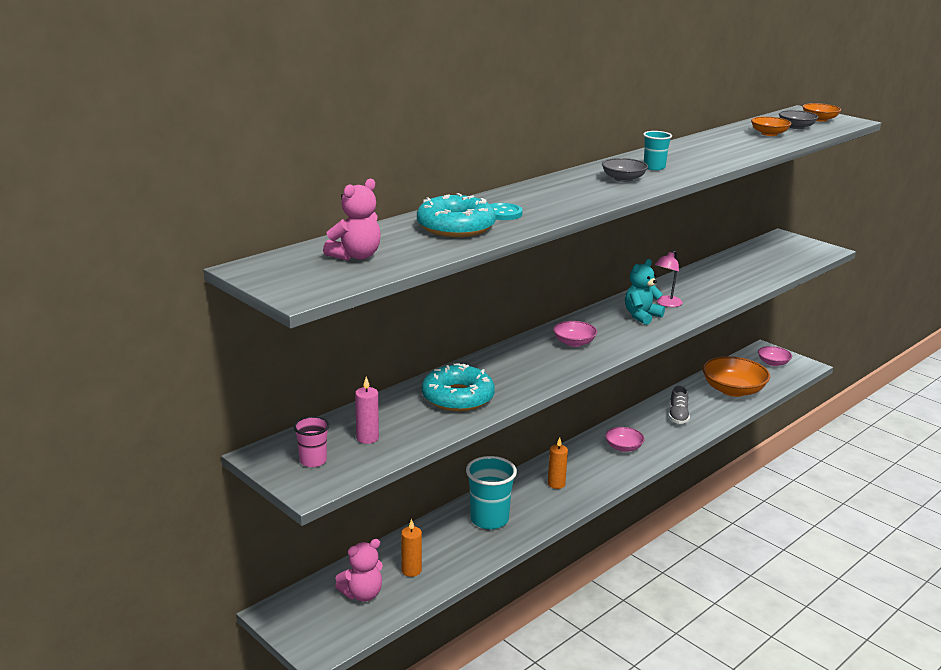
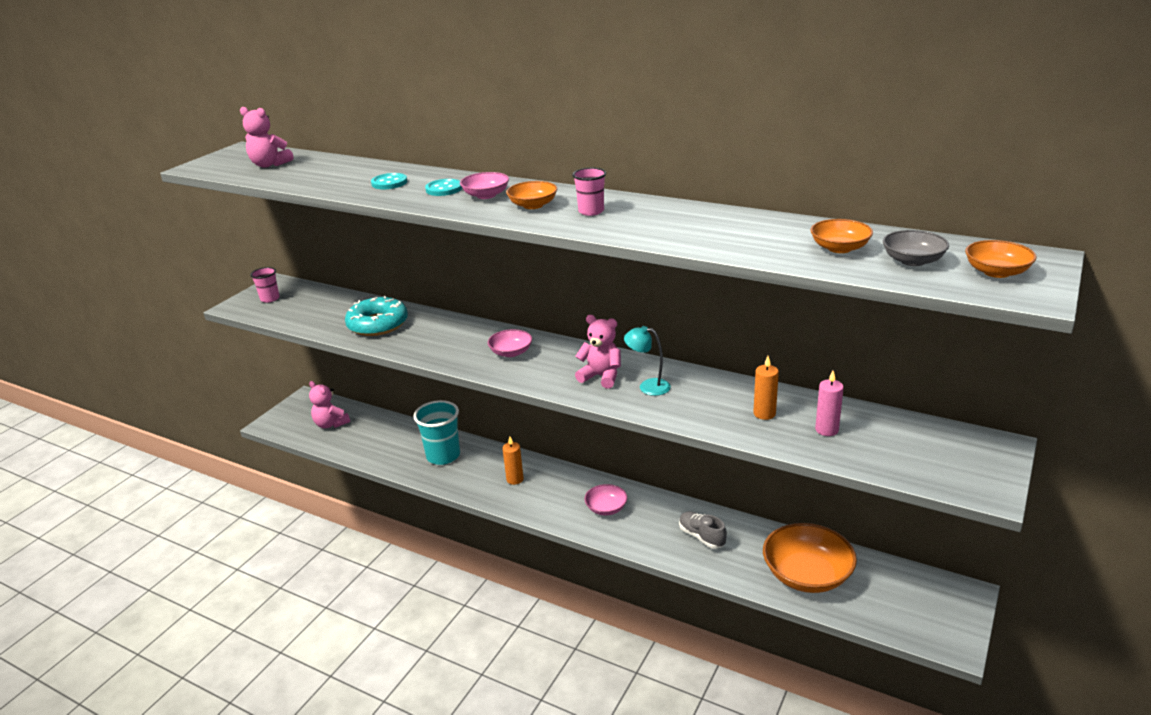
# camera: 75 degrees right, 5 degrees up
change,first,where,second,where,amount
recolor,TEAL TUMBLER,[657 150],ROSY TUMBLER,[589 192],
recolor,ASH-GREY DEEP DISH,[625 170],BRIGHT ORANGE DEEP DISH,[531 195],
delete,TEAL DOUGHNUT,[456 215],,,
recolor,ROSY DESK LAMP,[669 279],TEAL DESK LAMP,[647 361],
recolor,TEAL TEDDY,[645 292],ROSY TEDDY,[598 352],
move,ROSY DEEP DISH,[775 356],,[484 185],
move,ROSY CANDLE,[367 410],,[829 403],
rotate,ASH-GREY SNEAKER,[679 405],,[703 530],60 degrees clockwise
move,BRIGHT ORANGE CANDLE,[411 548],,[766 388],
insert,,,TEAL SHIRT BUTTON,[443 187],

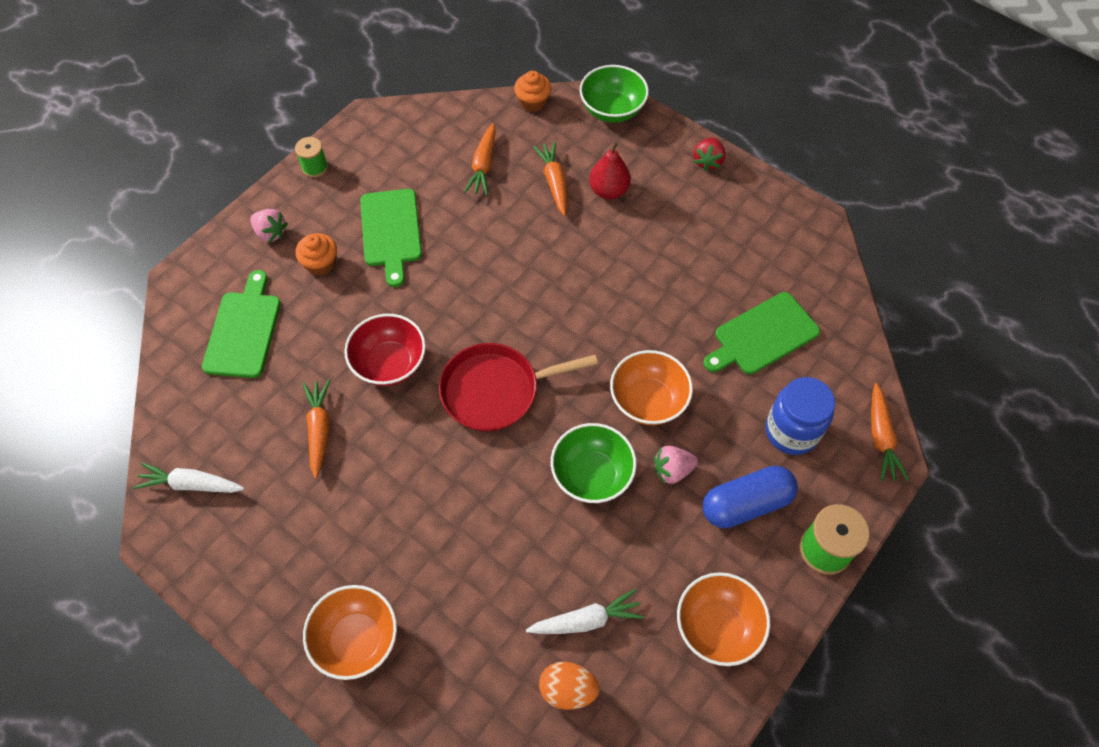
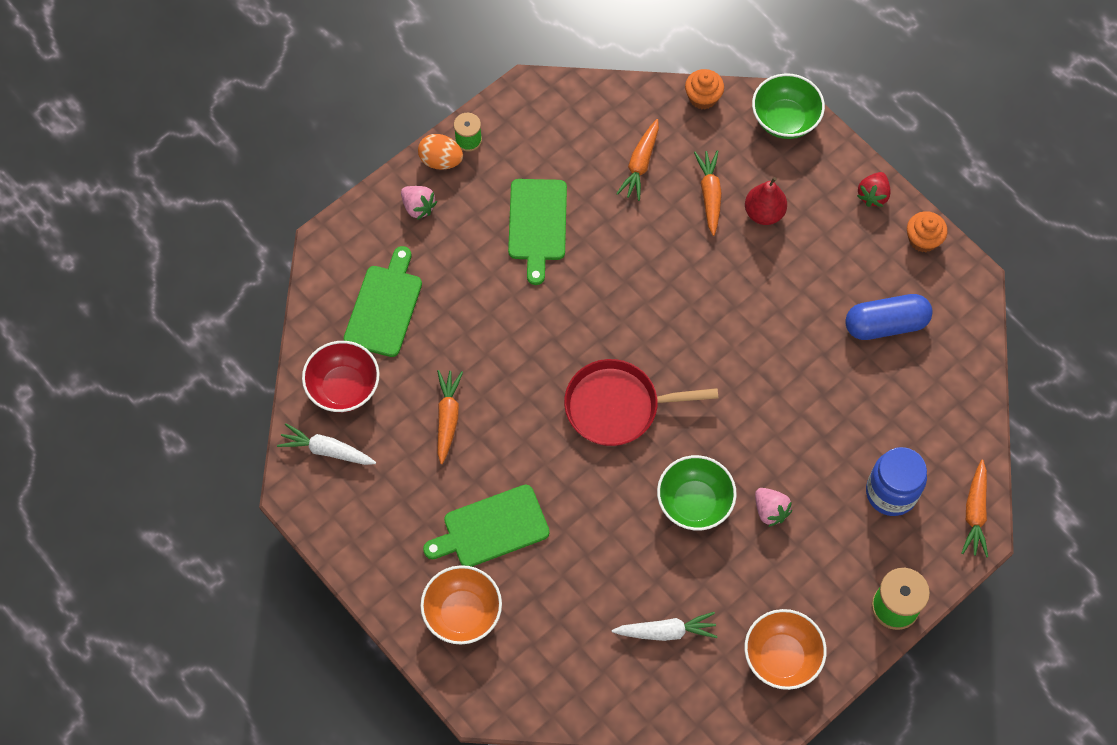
# camera: 10 degrees right, 5 degrees up
change,first,where,second,where,amount
move,BRIGHT ORANGE CUPCAKE,[316 254],,[927 231],
move,EMERALD BREAD BOARD,[762 333],,[486 526],
move,CRIMSON DEEP DISH,[385 350],,[341 376],
delete,BRIGHT ORANGE DEEP DISH,[651 387],,,
rotate,ROSY TOY STRAWBERRY,[676 465],,[773 507],120 degrees counterclockwise
move,COBALT CAPSULE,[750 497],,[889 317],
move,BRIGHT ORANGE EGG SHAPE,[569 686],,[440 152],

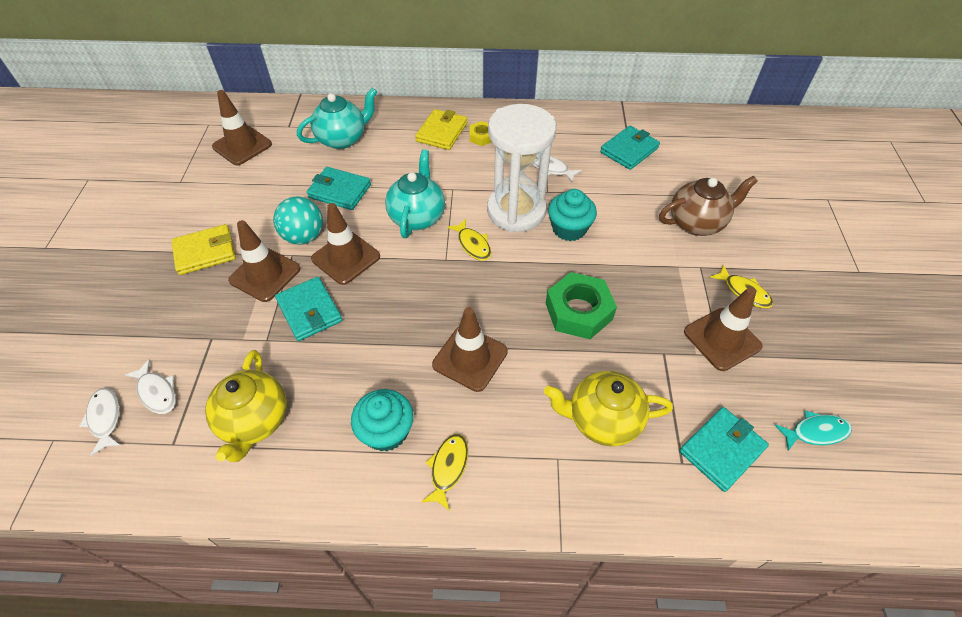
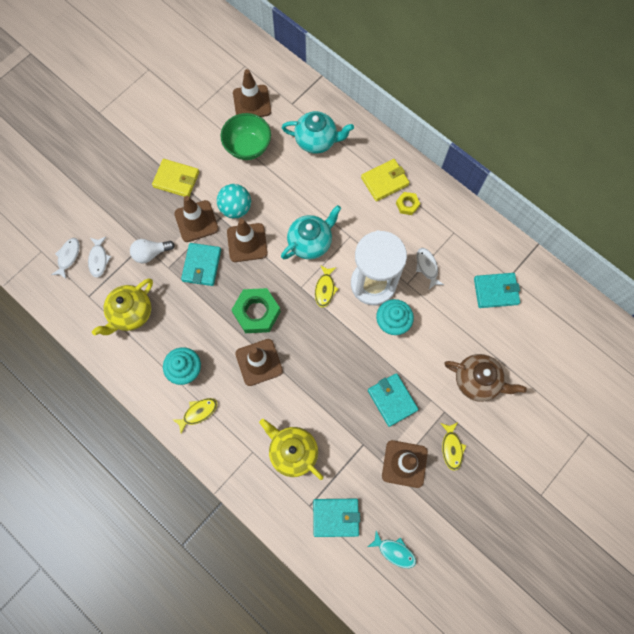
# camera: 40 degrees right, 20 degrees up
change,first,where,second,where,amount
move,TEAL BILLFOLD,[339 188],,[393 400],
move,EMERALD HEX NUT,[581 305],,[256 310],
insert,,,EMERALD DEEP DISH,[246 136],
insert,,,WHITE LIGHTBULB,[152 251],

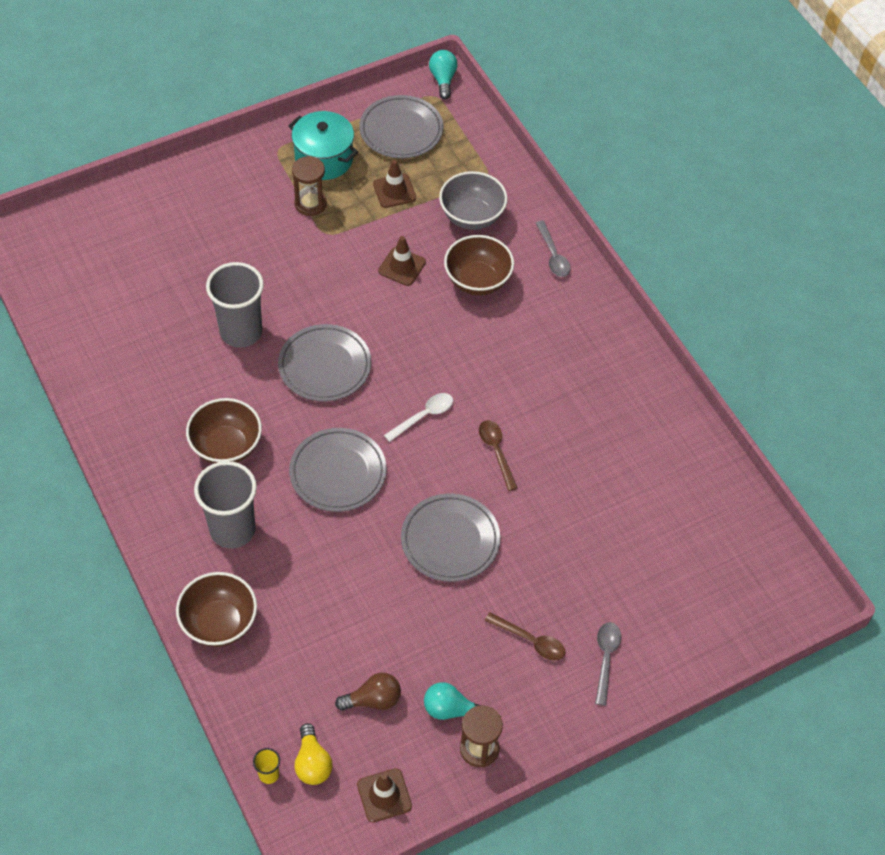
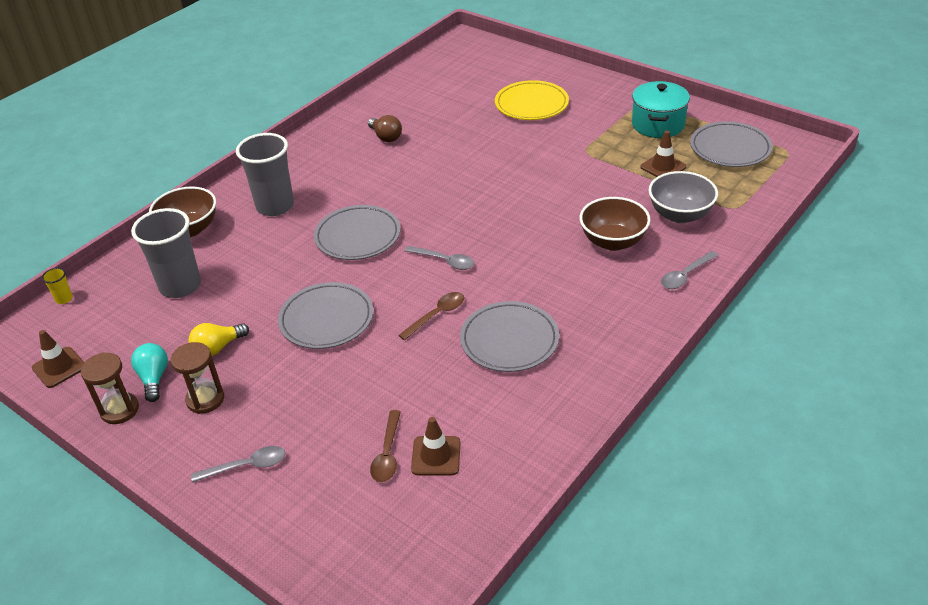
# camera: 70 degrees right, 15 degrees down
change,first,where,second,where,amount
delete,TEAL LIGHTBULB,[443 74],,,
move,BROWN HOURGLASS,[309 186],,[197 378],
move,BROWN ROAD CONE,[402 261],,[435 446],
move,ASH-GREY TUMBLER,[235 305],,[166 253],
move,ASH-GREY FLAT DISH,[324 362],,[509 336],
recolor,WHITE TABLESPOON,[418 417],ASH-GREY TABLESPOON,[440 257],
delete,BROWN DEEP DISH,[224 431],,,
move,BROWN TABLESPOON,[525 636],,[385 446],
move,BROWN LIGHTBULB,[368 692],,[385 128],
move,GOLDEN LIGHTBULB,[313 754],,[219 339],
insert,,,GOLDEN FLAT DISH,[532 100],

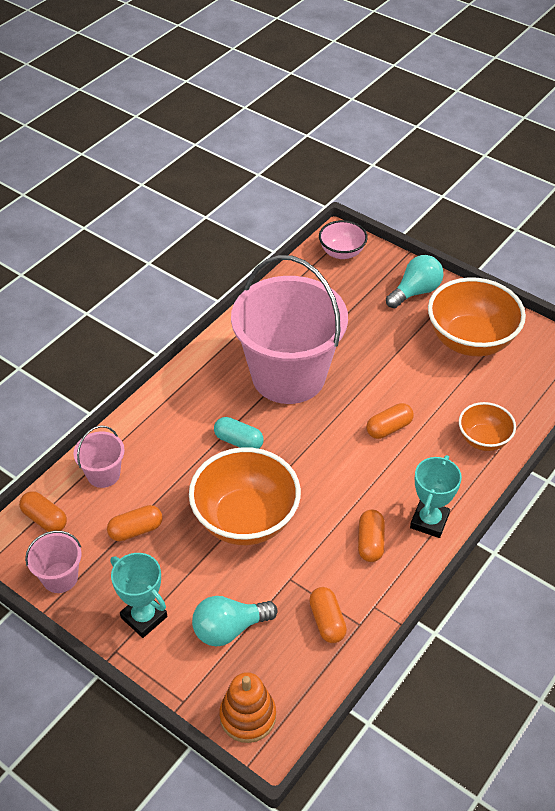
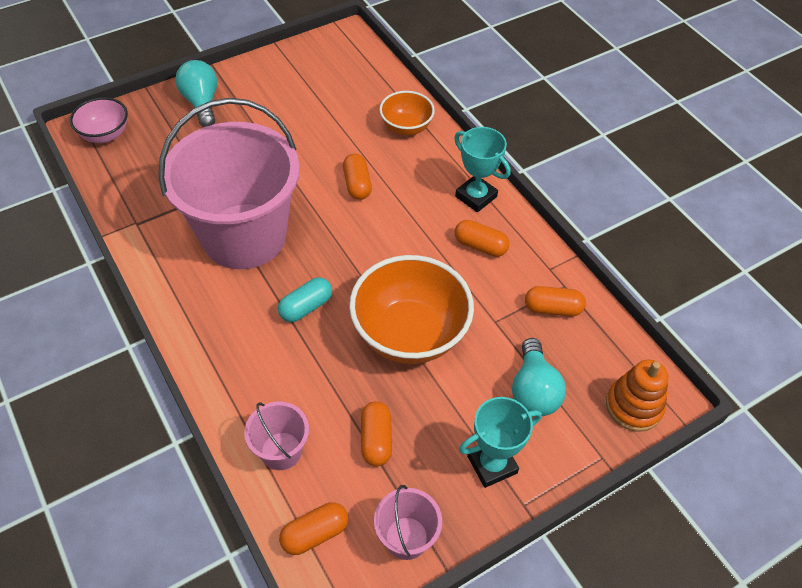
# camera: 70 degrees left, 5 degrees up
change,first,where,second,where,amount
delete,BRIGHT ORANGE DEEP DISH,[477 316],,,

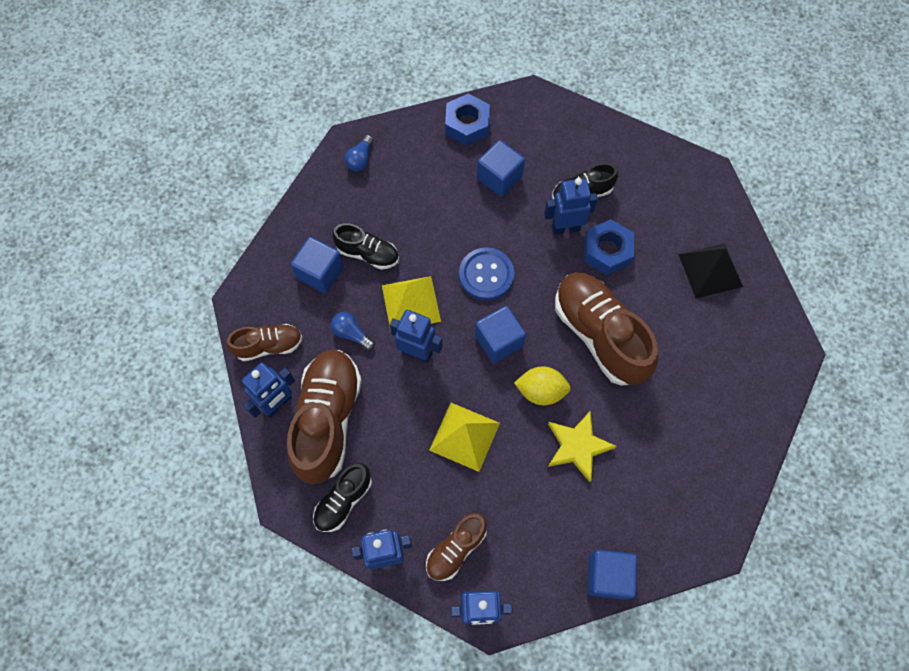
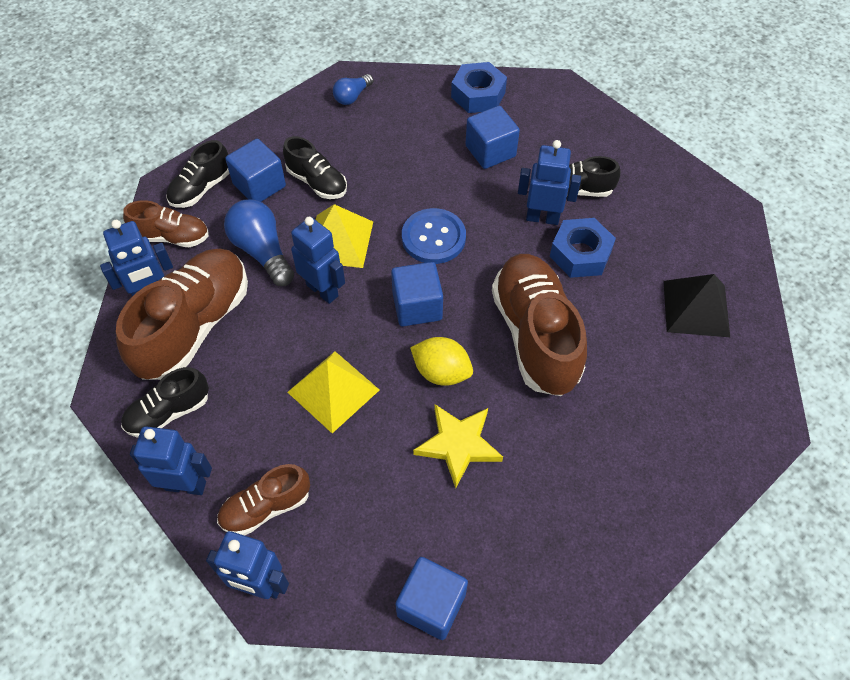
# camera: 20 degrees right, 10 degrees down
change,first,where,second,where,amount
resize,COBALT LIGHTBULB,[353 331],,[259 242],x1.71
insert,,,BLACK SNEAKER,[198 174],

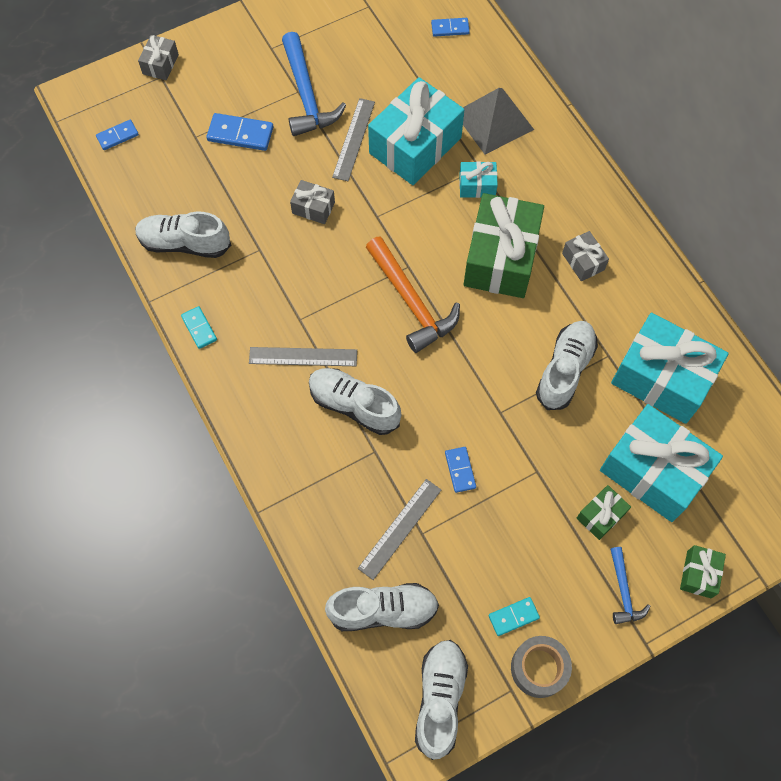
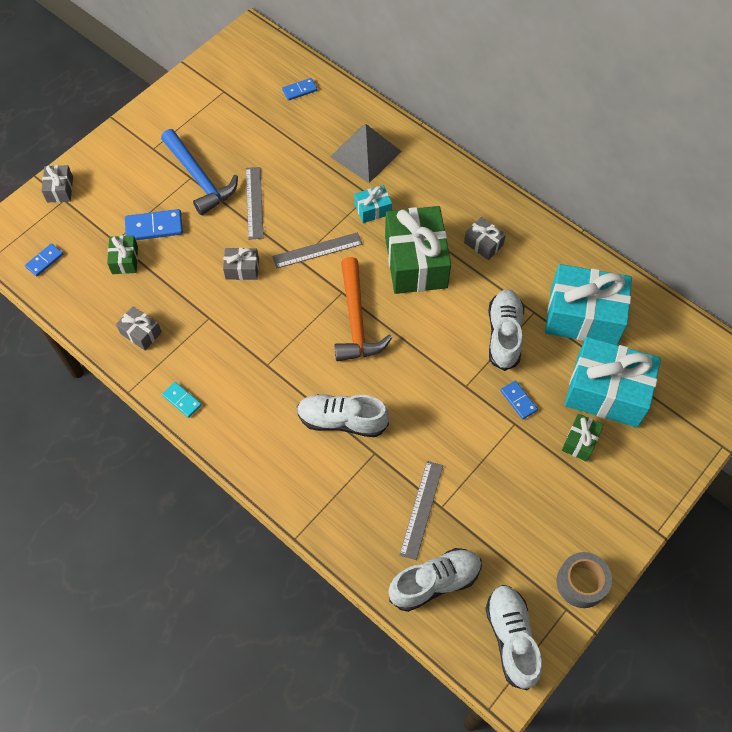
# camera: 20 degrees left, 5 degrees down
change,first,where,second,where,amount
delete,TEAL PRESENT,[416 131],,,
replace,WHITE SNEAKER,[183 235],ASH-GREY PRESENT,[139 328],
rotate,BRIGHT ORANGE CLAW HAMMER,[413 294],,[363 309],45 degrees clockwise
move,ASH-GREY STRAIGHTEDGE,[303 356],,[317 250],
move,COBALT DOMINO,[460 470],,[519 399],
move,EMERALD PRESENT,[703 571],,[122 254],
delete,COBALT CLAW HAMMER,[630 585],,,
delete,TEAL DOMINO,[514 616],,,

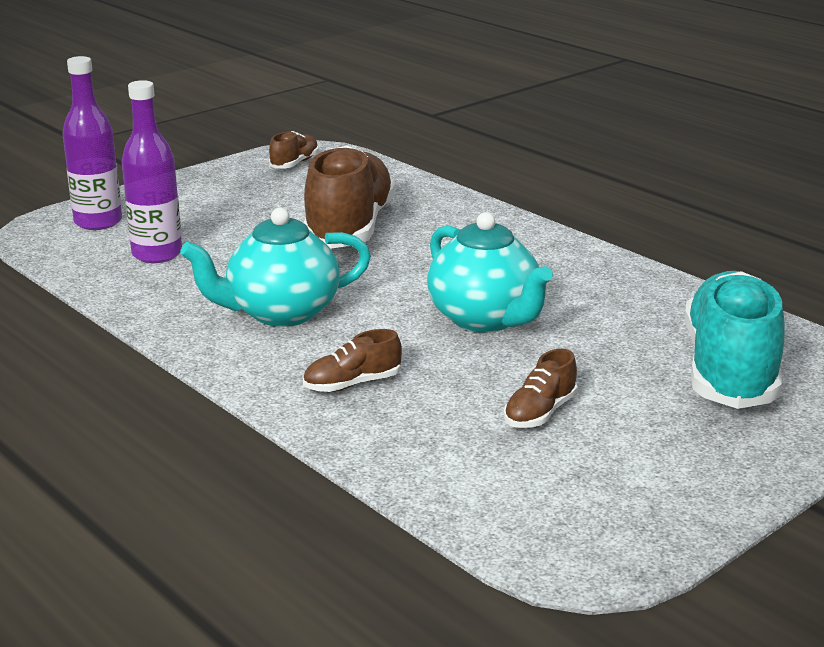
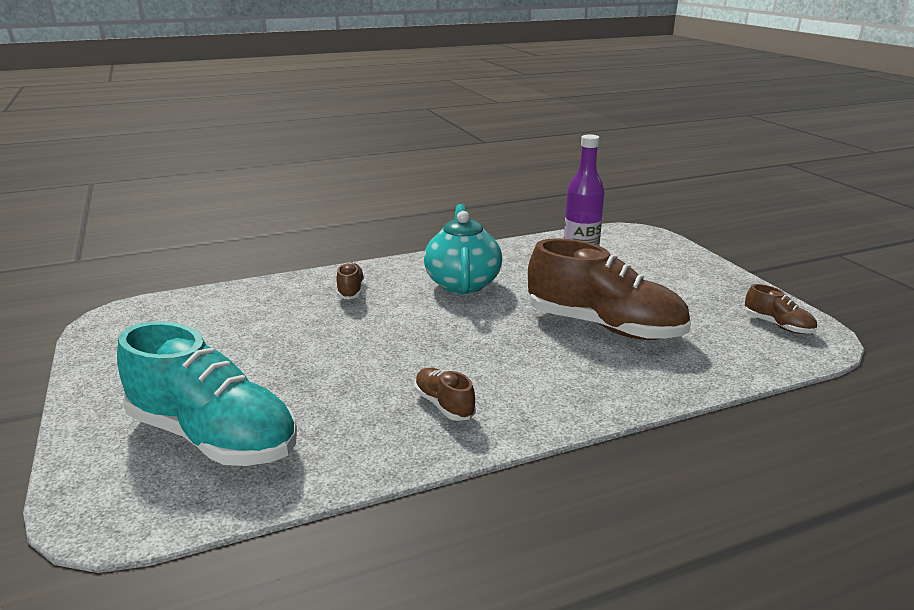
# camera: 110 degrees right, 0 degrees up
change,first,where,second,where,amount
delete,ROYAL PURPLE DRINK BOTTLE,[92 143],,,
delete,TEAL TEAPOT,[490 272],,,
move,BROWN SNEAKER,[541 388],,[445 394],

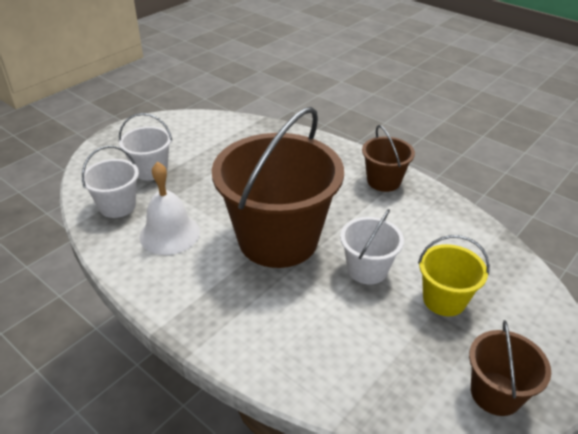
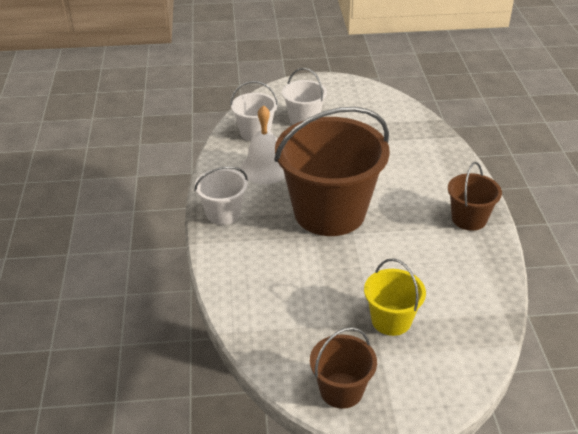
# camera: 45 degrees right, 0 degrees up
change,first,where,second,where,amount
move,WHITE BUCKET,[372 246],,[221 195],

